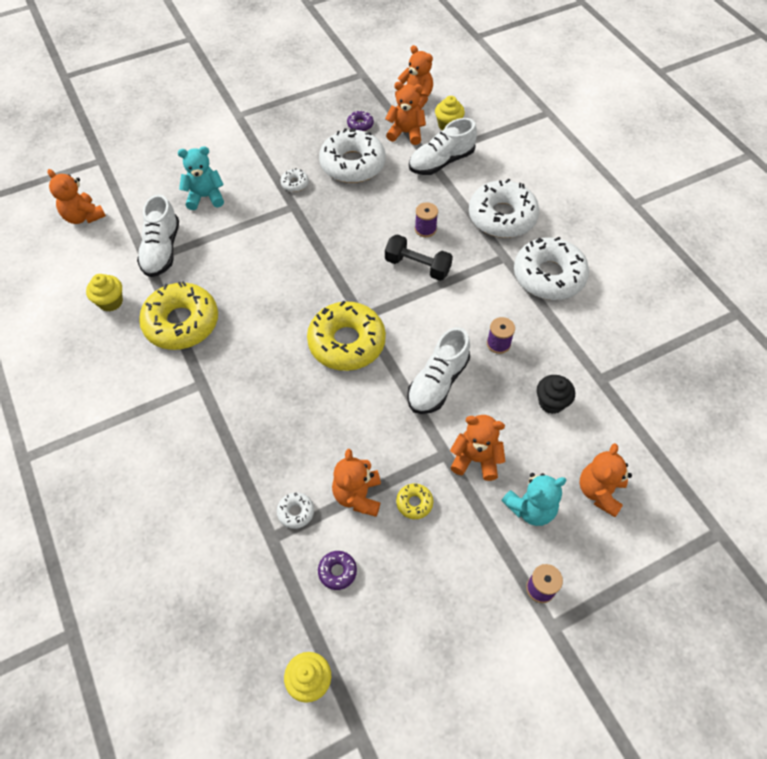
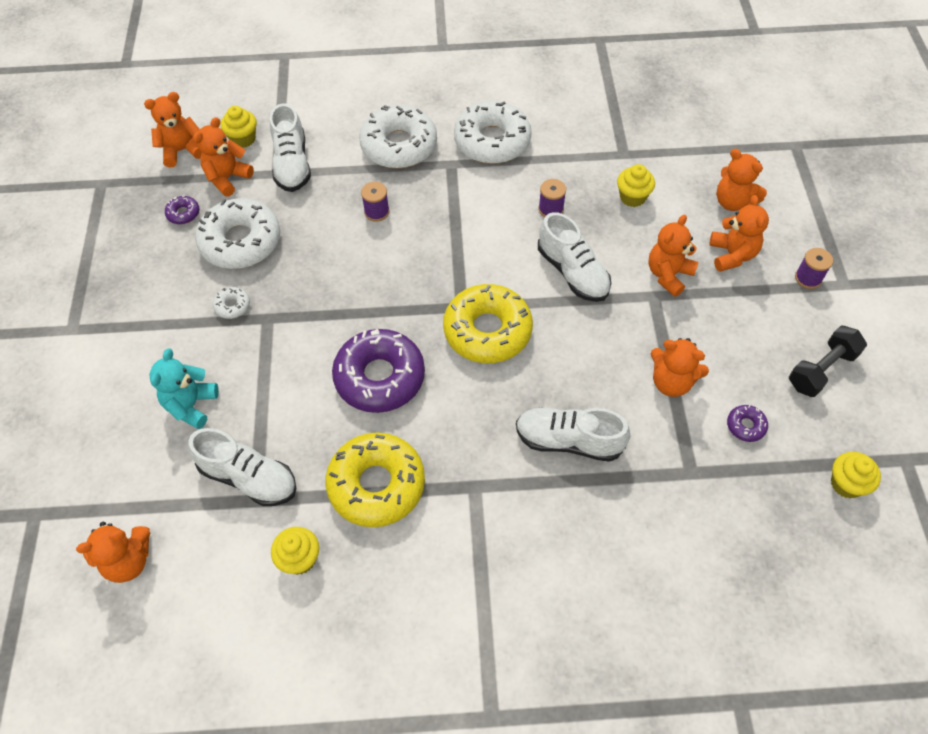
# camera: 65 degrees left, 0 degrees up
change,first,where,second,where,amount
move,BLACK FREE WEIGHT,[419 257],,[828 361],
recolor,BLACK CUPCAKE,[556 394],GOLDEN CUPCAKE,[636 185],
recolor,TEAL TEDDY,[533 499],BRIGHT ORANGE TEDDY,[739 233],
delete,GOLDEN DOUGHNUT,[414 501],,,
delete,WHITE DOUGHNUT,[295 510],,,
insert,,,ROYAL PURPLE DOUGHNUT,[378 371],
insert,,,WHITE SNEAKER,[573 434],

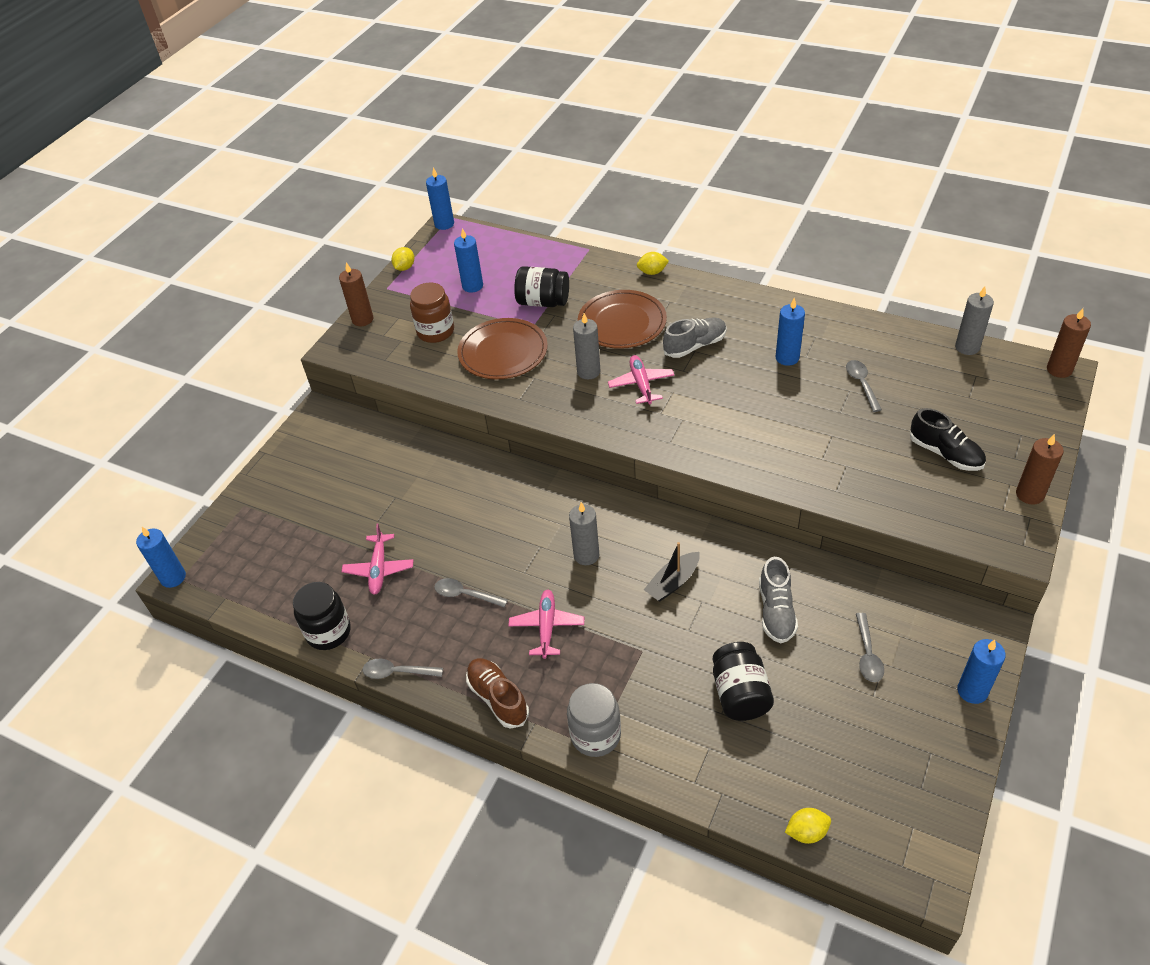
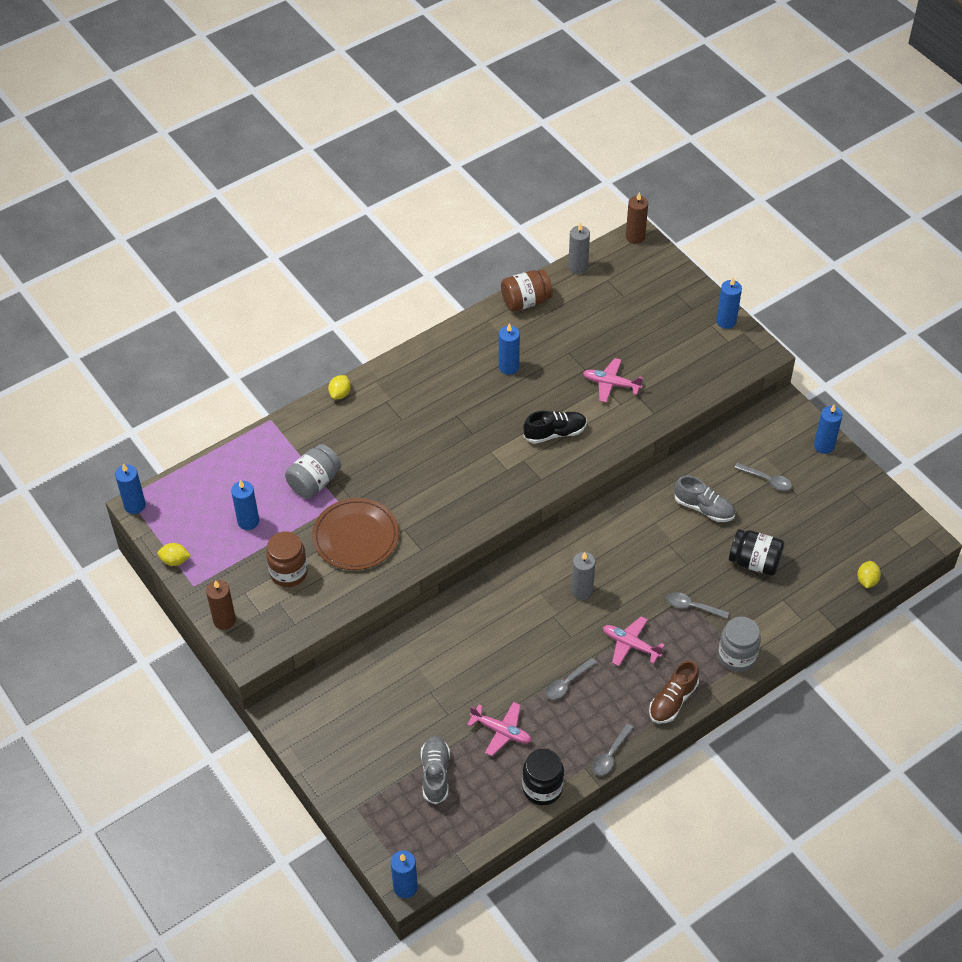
# camera: 65 degrees left, 5 degrees up
change,first,where,second,where,amount
rotate,GOLDEN LEMON,[403 259],,[174 554],45 degrees counterclockwise
recolor,BLACK PRESERVE JAR,[541 286],ASH-GREY PRESERVE JAR,[313 471],
delete,BROWN FLAT DISH,[622 319],,,
delete,ASH-GREY CANDLE,[587 346],,,
move,ASH-GREY SNEAKER,[695 337],,[435 770],
move,ROSY AEROPLANE,[641 379],,[613 380],
move,ASH-GREY TABLESPOON,[864 386],,[698 605],
move,BLACK SNEAKER,[948 439],,[555 427],
recolor,BROWN CANDLE,[1040 469],COBALT CANDLE,[729 303],
delete,BLACK SAILBOAT,[672 571],,,
rotate,BROWN SNEAKER,[497 693],,[674 692],45 degrees counterclockwise
insert,,,BROWN PRESERVE JAR,[527 290],

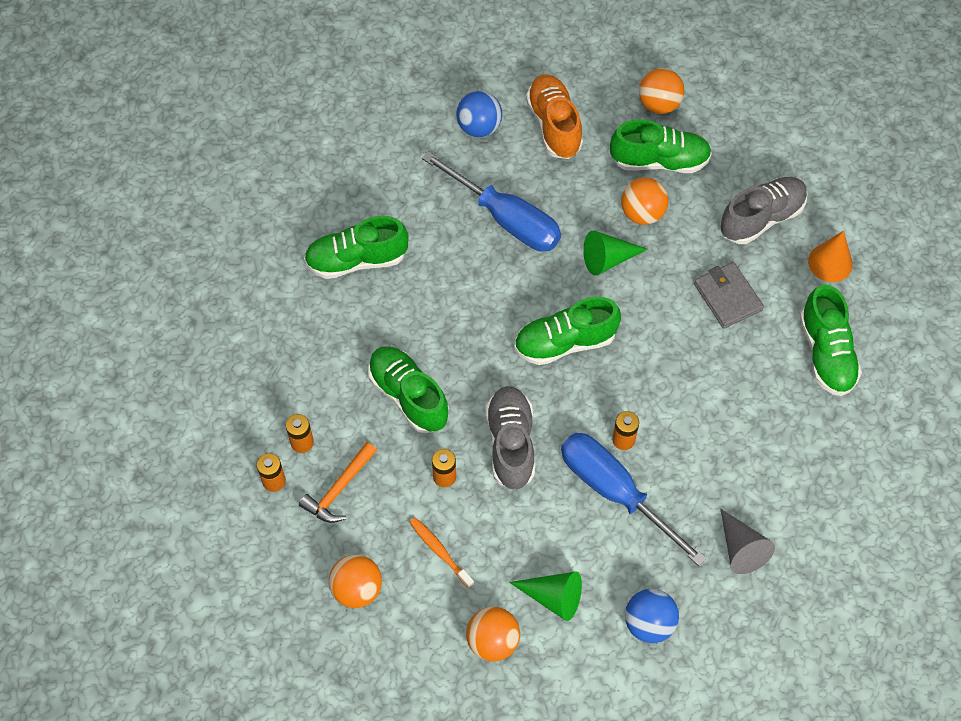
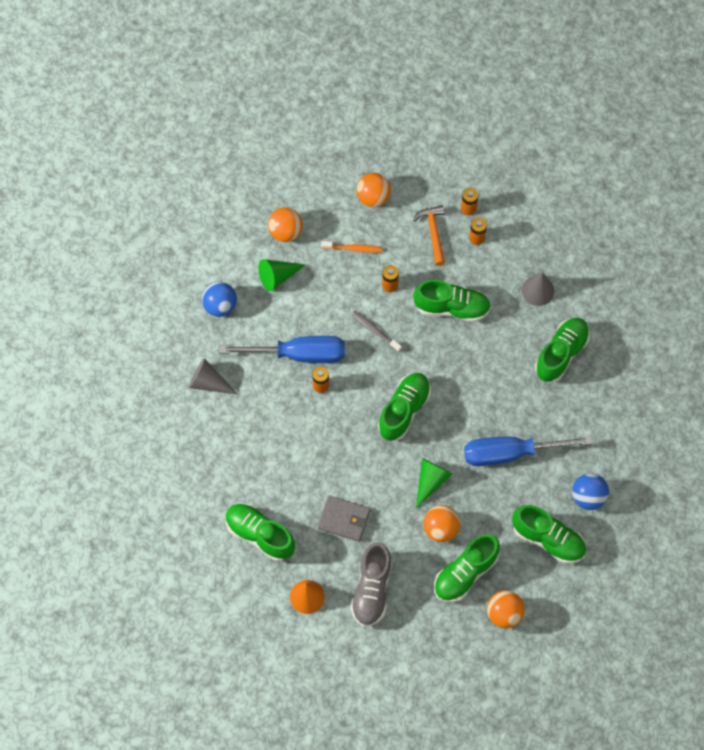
# camera: 135 degrees right, 5 degrees up
change,first,where,second,where,amount
recolor,BRIGHT ORANGE SNEAKER,[554 116],EMERALD SNEAKER,[549 534],
replace,ASH-GREY SNEAKER,[510 438],ASH-GREY DENTAL BRUSH,[376 331],
insert,,,ASH-GREY SOLID CONE,[538 289],

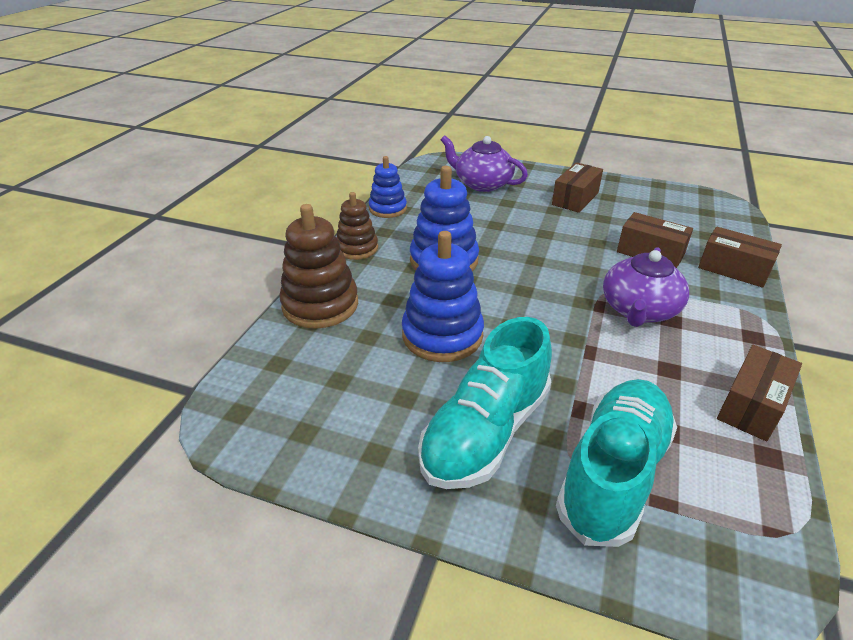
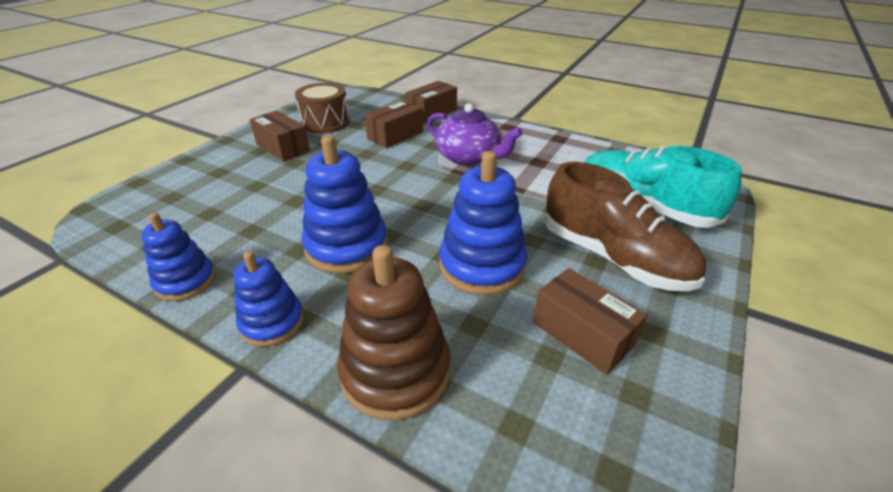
# camera: 80 degrees left, 0 degrees up
change,first,where,second,where,amount
delete,ROYAL PURPLE TEAPOT,[484 163],,,
recolor,BROWN RING STACKER,[357 226],COBALT RING STACKER,[269 299],
recolor,TEAL SNEAKER,[485 403],BROWN SNEAKER,[625 226],
move,BROWN PACKAGE,[759 393],,[590 321],
insert,,,BROWN DRUM,[322 108],

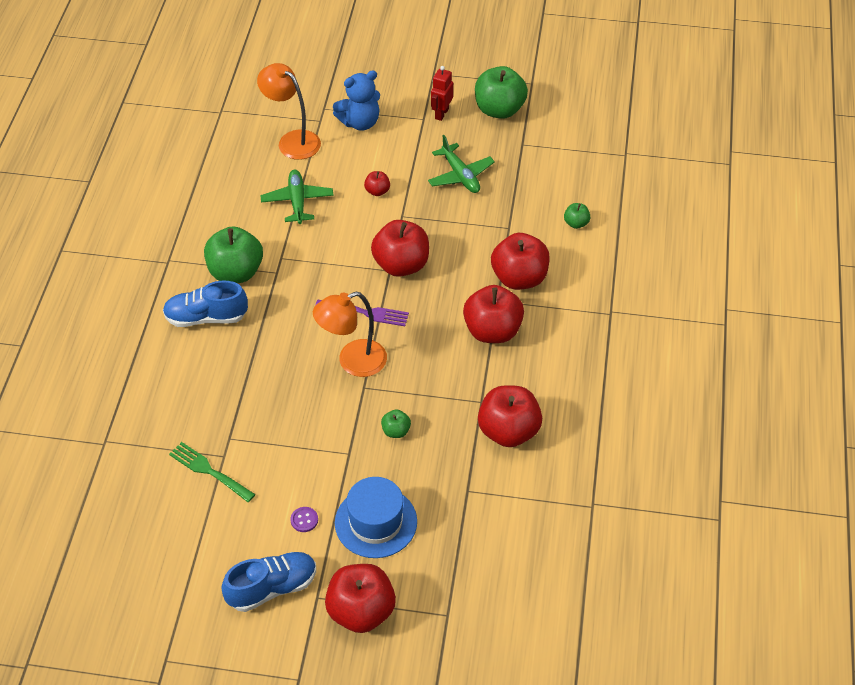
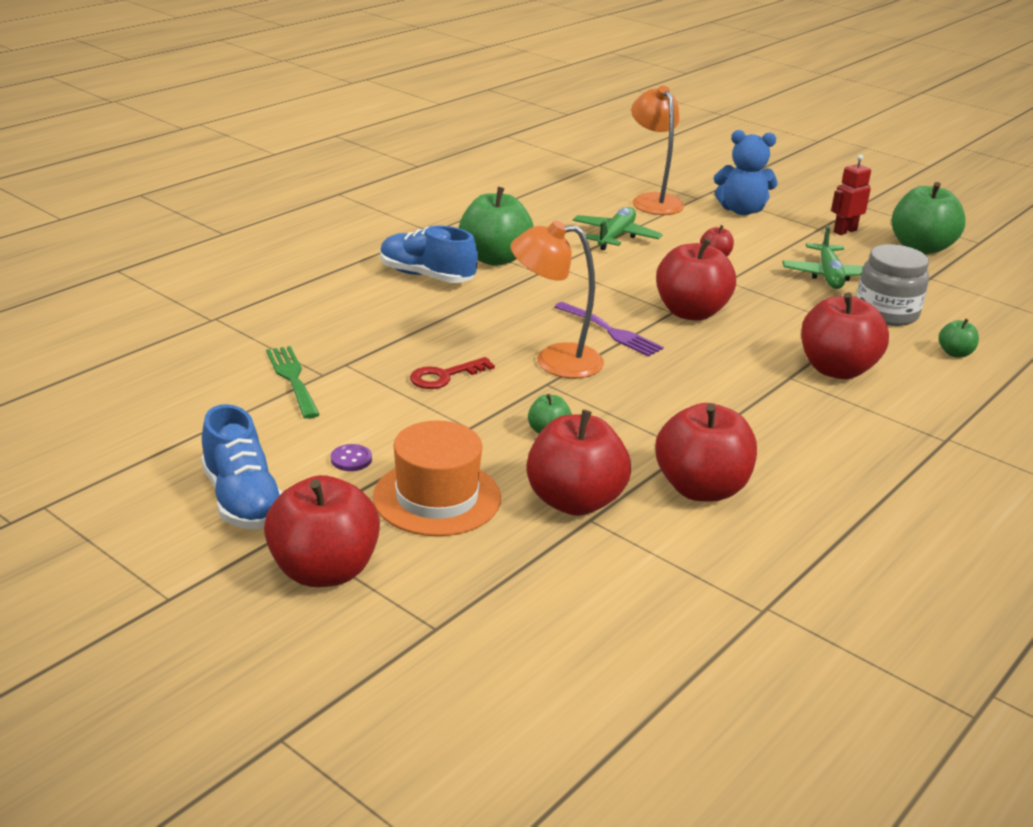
# camera: 30 degrees right, 20 degrees down
change,first,where,second,where,amount
move,CRIMSON APPLE,[493 314],,[579 463],
recolor,COBALT TOP HAT,[376 517],BRIGHT ORANGE TOP HAT,[437 478],
rotate,COBALT SNEAKER,[269 582],,[241 466],60 degrees clockwise
insert,,,ASH-GREY PRESERVE JAR,[893 285],
insert,,,CRIMSON LATCHKEY,[452 373],

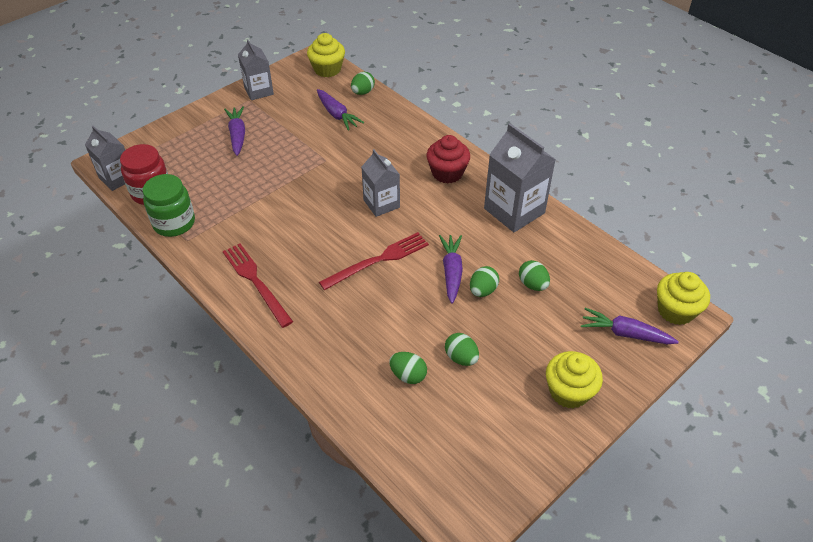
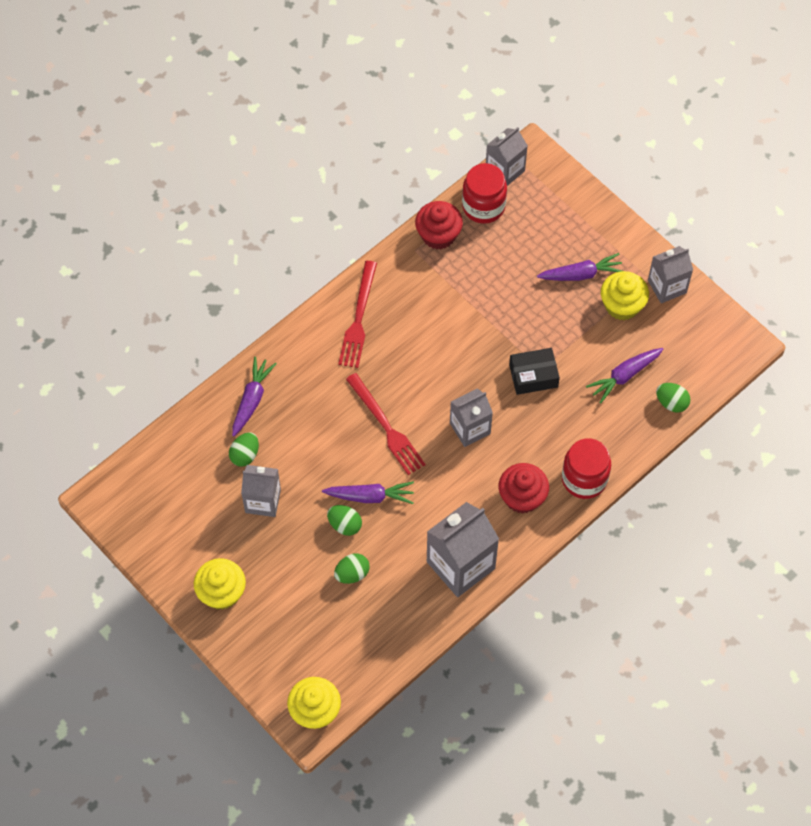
# camera: 90 degrees right, 15 degrees up
change,first,where,second,where,amount
move,GOLDEN CUPCAKE,[326 55],,[625 295],
replace,EMERALD PRESERVE JAR,[169 205],CRIMSON CUPCAKE,[439 225],
rotate,CRIMSON FORK,[258 286],,[357 314],135 degrees clockwise
move,ROYAL PURPLE ROOT VEGETABLE,[630 326],,[254 396],
replace,EMERALD EGG SHAPE,[462 349],ASH-GREY MILK CARTON,[261 491],
insert,,,BLACK PACKAGE,[534 371],
insert,,,CRIMSON PRESERVE JAR,[586 468],

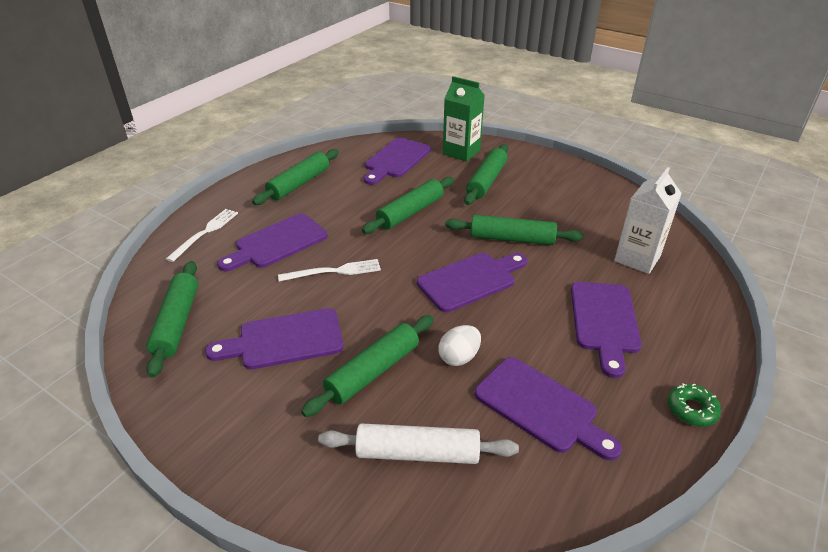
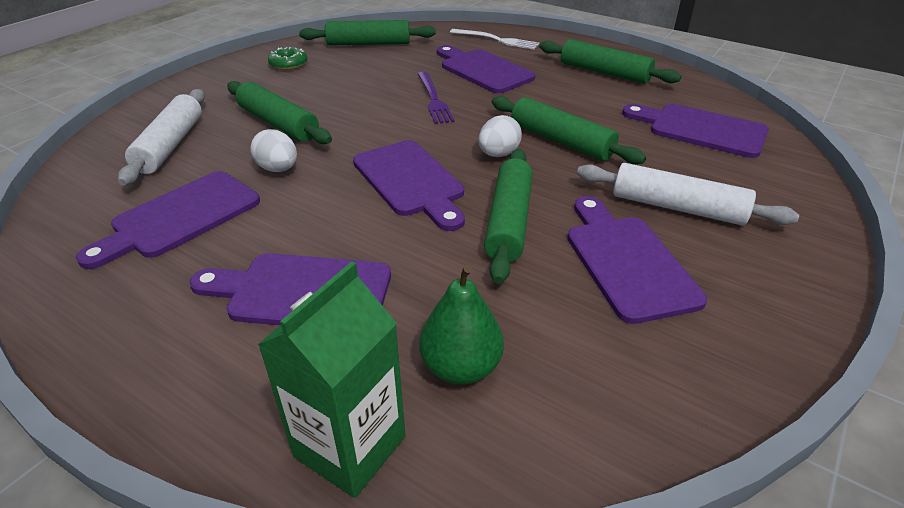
# camera: 90 degrees right, 0 degrees up
change,first,where,second,where,amount
move,EMERALD MILK CARTON,[464 119],,[331 380],
recolor,EMERALD ROLLING PIN,[486 174],WHITE ROLLING PIN,[688 194],
replace,WHITE MILK CARTON,[648 220],EMERALD PEAR,[461 324],
recolor,WHITE FORK,[329 270],ROYAL PURPLE FORK,[436 98],
move,ROYAL PURPLE BREAD BOARD,[274 338],,[637 260],
move,EMERALD DOUGHNUT,[694 405],,[287 58],
insert,,,WHITE EGG SHAPE,[500 136],

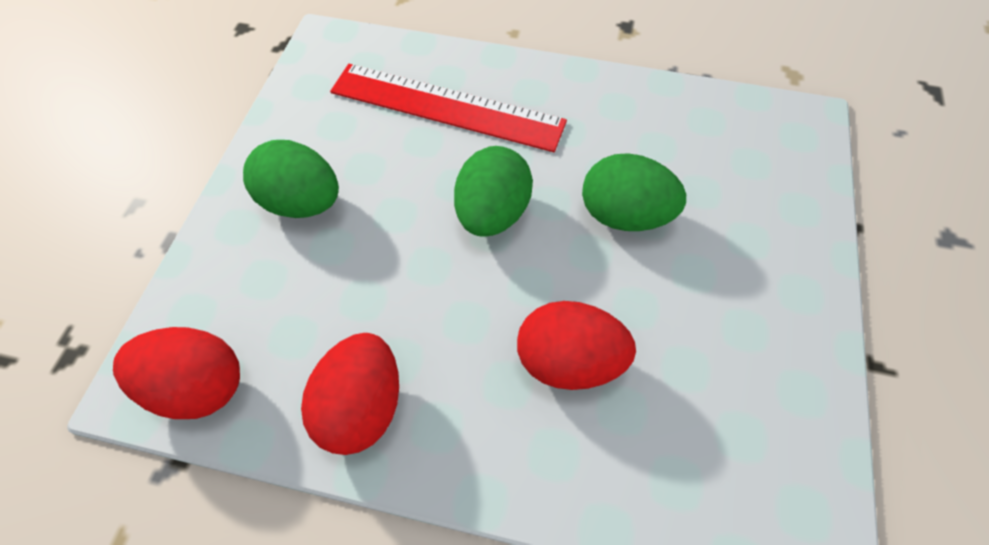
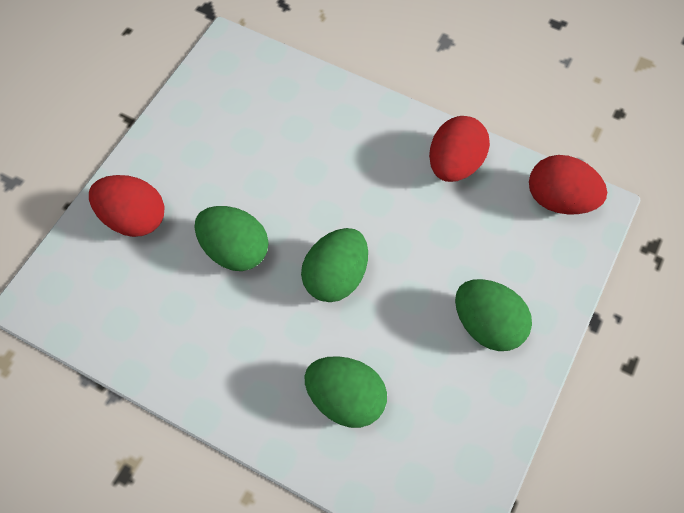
# camera: 165 degrees left, 5 degrees up
change,first,where,second,where,amount
replace,CRIMSON STRAIGHTEDGE,[448 108],EMERALD EGG SHAPE,[345 392],
move,CRIMSON EGG SHAPE,[576 345],,[126 206],

